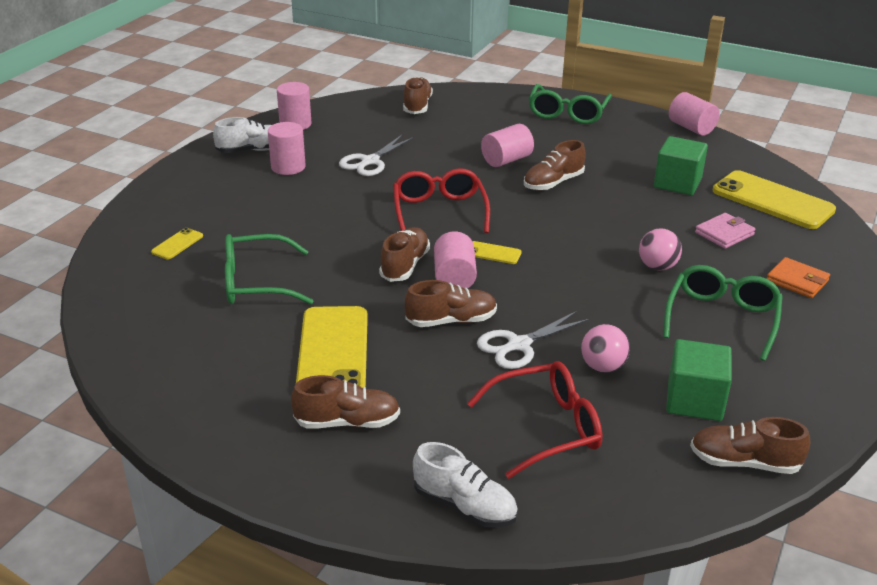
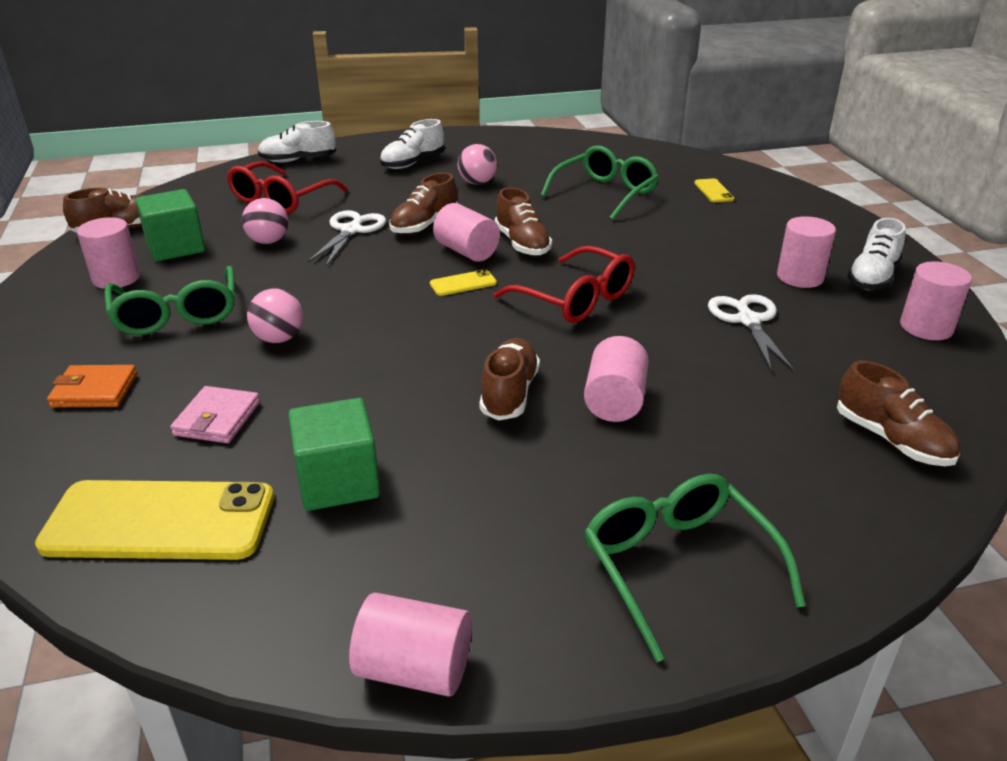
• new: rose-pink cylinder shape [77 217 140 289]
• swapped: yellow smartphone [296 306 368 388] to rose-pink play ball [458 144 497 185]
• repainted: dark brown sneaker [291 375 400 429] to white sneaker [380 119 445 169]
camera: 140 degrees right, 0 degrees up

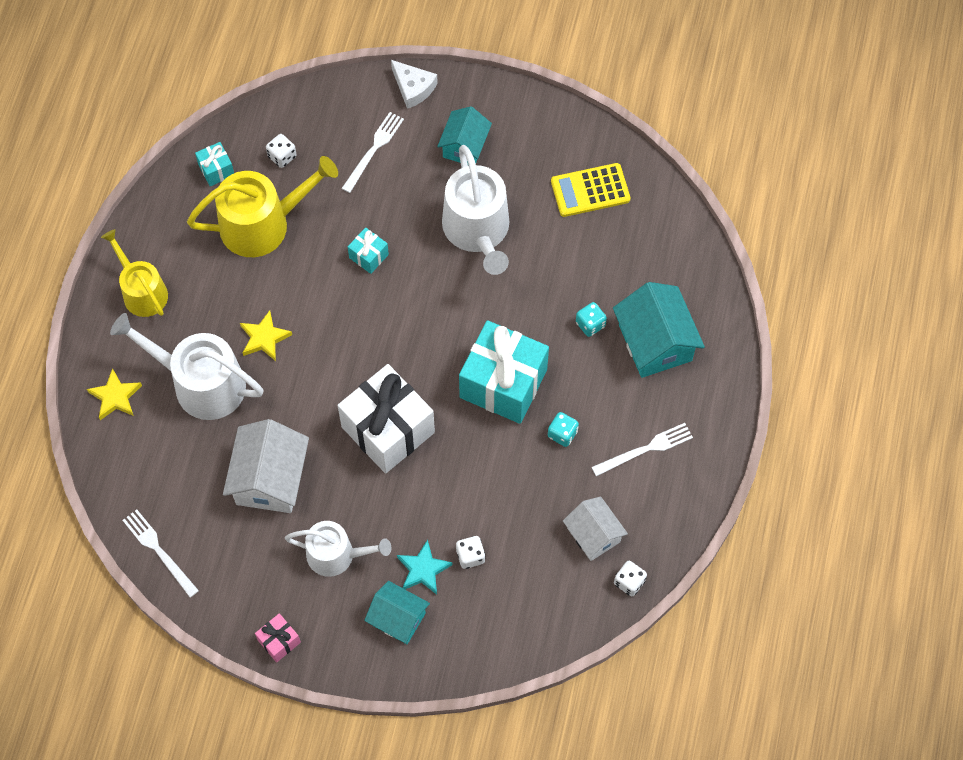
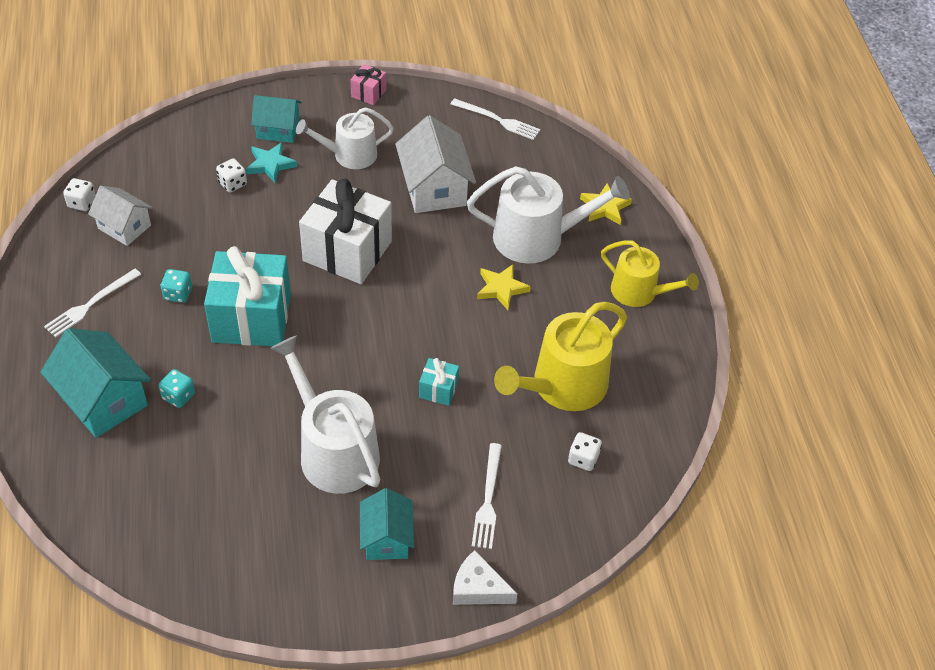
• gone: teal gift [195 142 234 186]
• gone: yellow adding machine [551 163 631 217]
camera: 155 degrees right, 15 degrees down

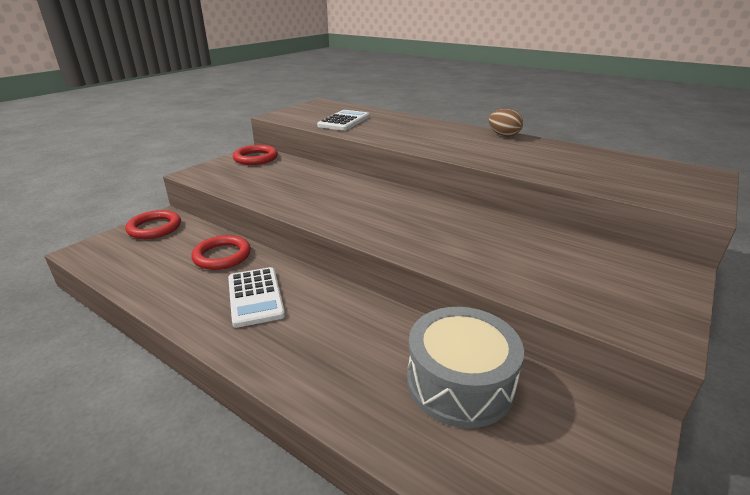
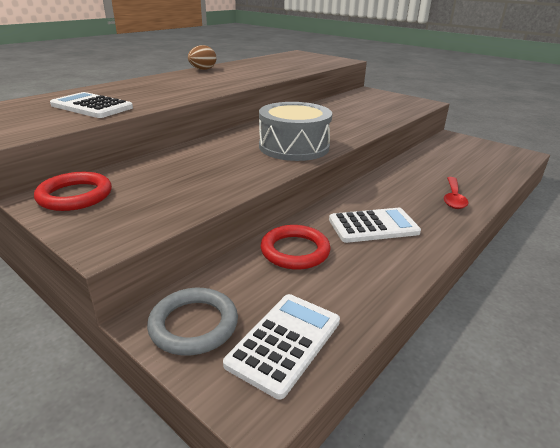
• new: white adding machine [223 294 340 399]
• new: scarlet tablespoon [444 177 468 209]
• shifted: ash-grey toy drum [407 307 524 428] to [259 102 332 161]
• repainted: scarlet ring [125 210 181 239] to ash-grey ring [147 288 238 356]
camera: 85 degrees left, 0 degrees up

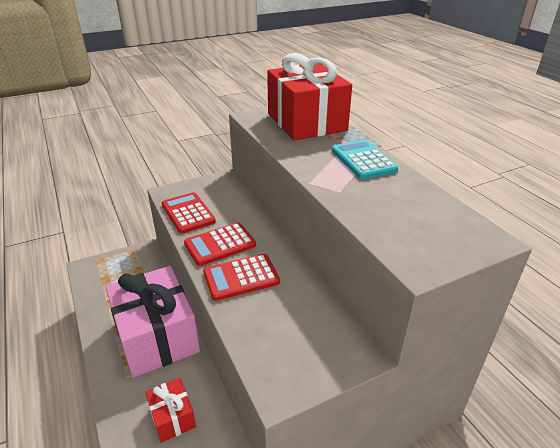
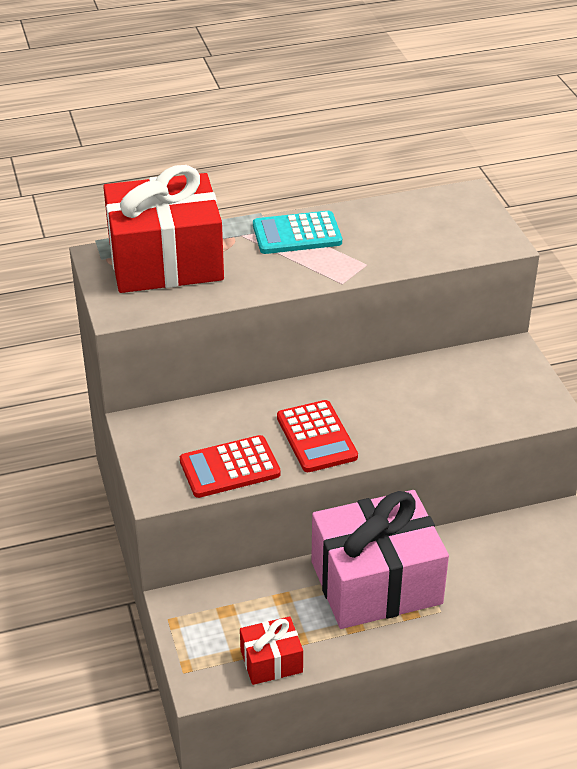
• gone: scarlet adding machine [203 254 280 301]
• shifted: scarlet gift [146 378 196 443] to [240 616 303 685]
camera: 80 degrees left, 5 degrees up

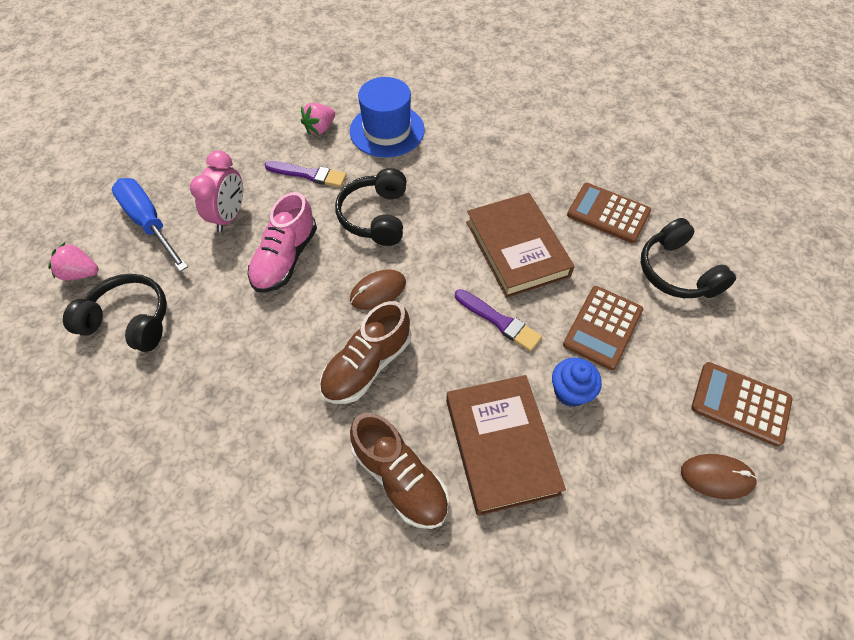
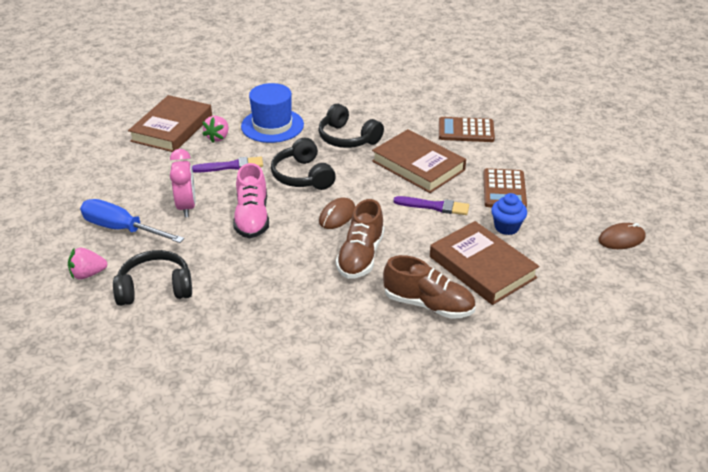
• gone: dark brown adding machine [691 362 793 447]
• new: dark brown hardcover [128 95 212 152]
• shifted: black headset [641 218 736 298] to [318 104 384 148]
camera: 25 degrees left, 20 degrees down

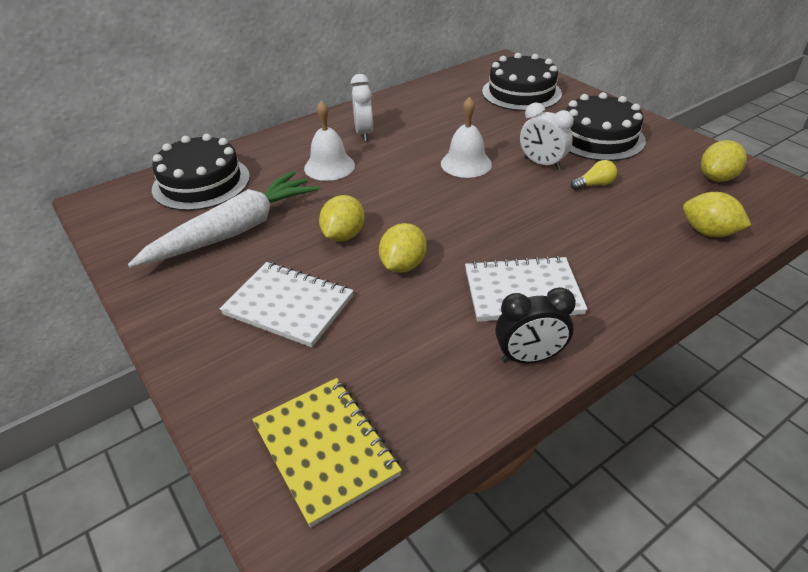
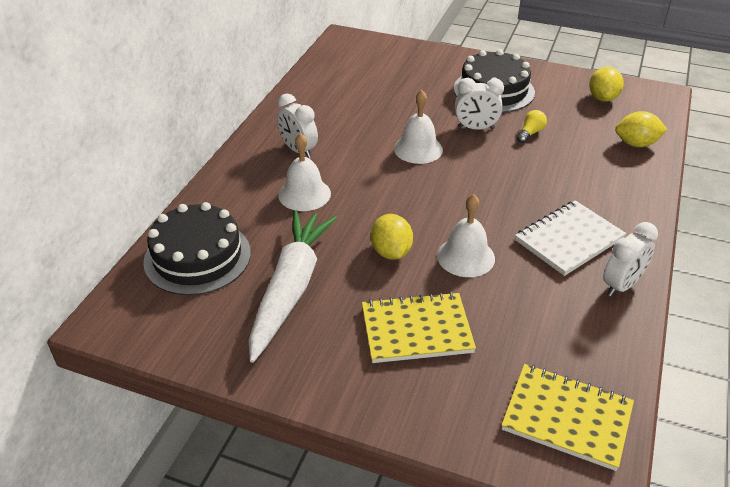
• gone: black layer cake [482 53 562 111]
• swapped: yellow lemon [379 223 427 273] to white school bell [437 194 495 277]
• repainted: white notepad [220 262 353 347] to yellow notepad [362 292 476 363]
• repainted: black clock [495 287 576 363] to white clock [603 222 658 297]
camera: 35 degrees left, 0 degrees up

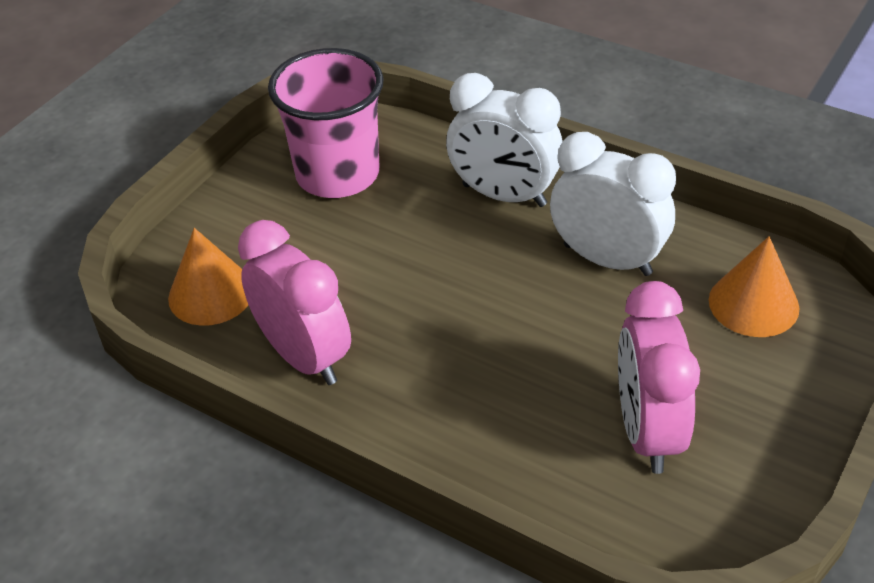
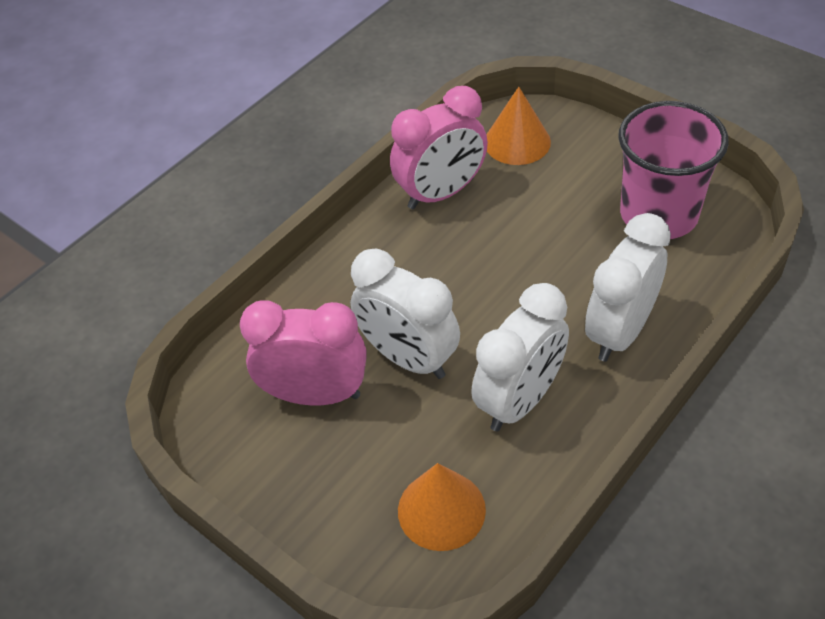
• new: white clock [350 248 460 379]
camera: 100 degrees right, 5 degrees up

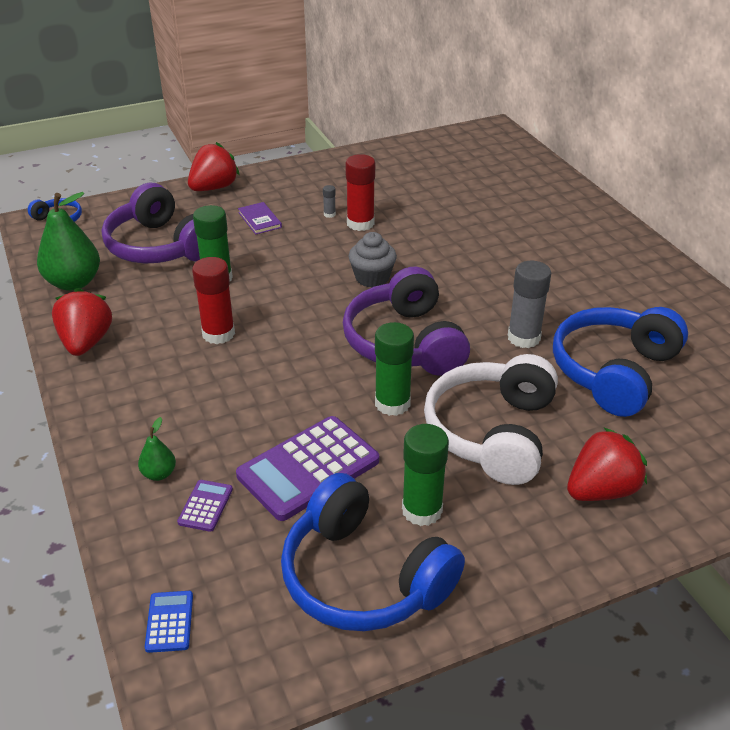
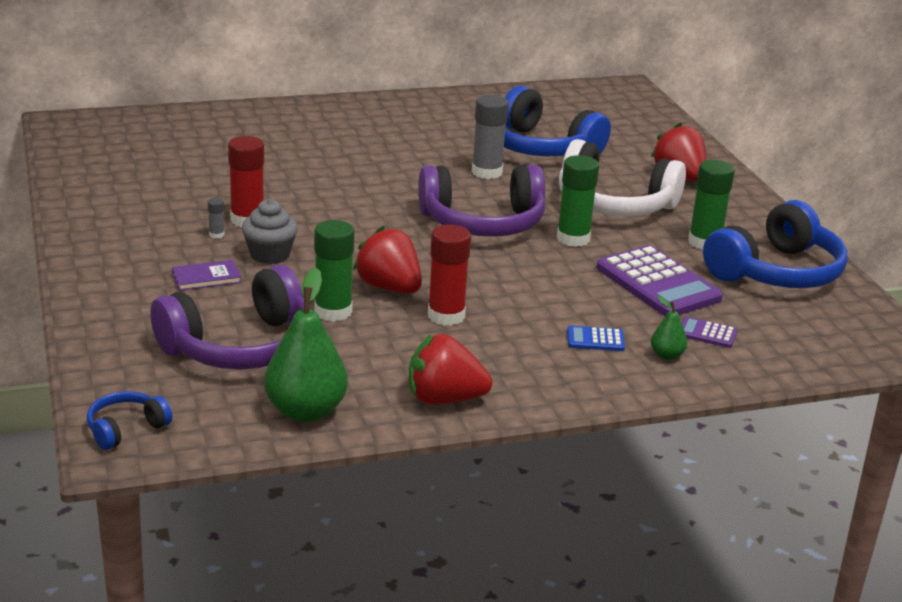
• shifted: cobalt adding machine [145 591 193 653] to [567 326 625 351]
• shifted: scarlet strawberry [188 142 240 191] to [353 226 422 293]
• shifted: ash-grey cupcake [348 232 397 288] to [242 199 298 264]
camera: 85 degrees left, 10 degrees down

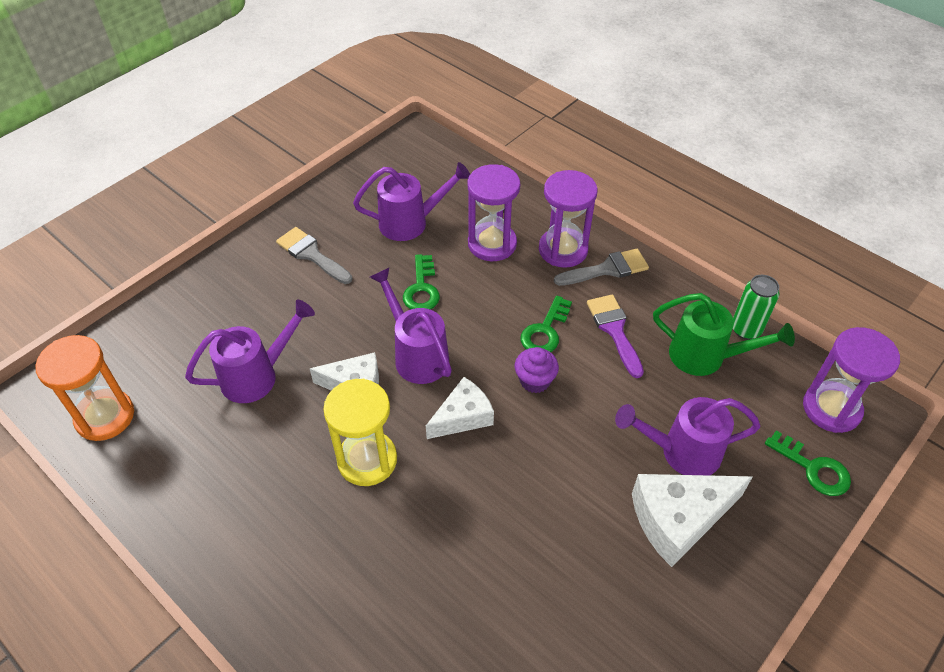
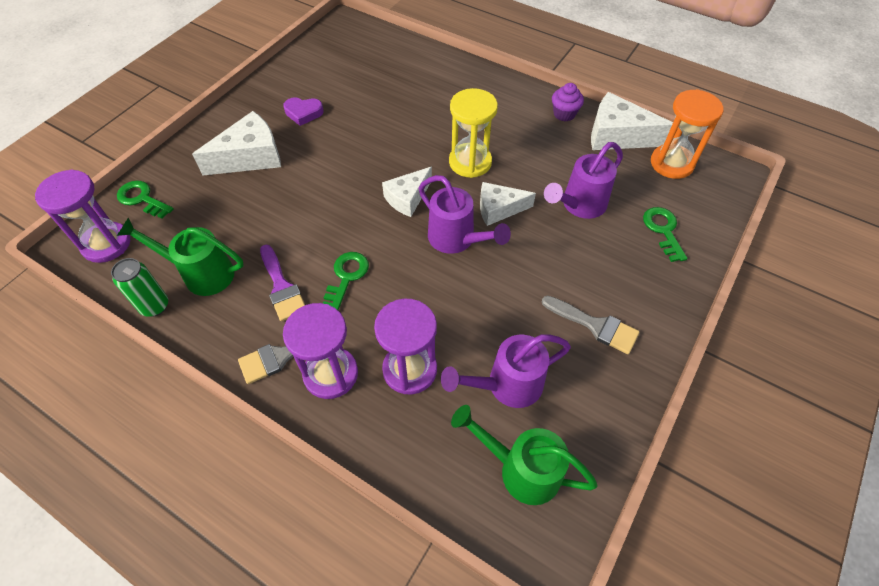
• gone: violet watering pot [615 397 761 476]
• new: violet heart [283 97 324 126]
• new: green watering pot [451 405 598 505]
• new: white cheese wedge [591 92 673 150]
• shifted: green key [403 254 440 310] to [643 207 688 262]
• shifted: violet cupcake [515 347 559 393] to [552 83 584 121]
camera: 170 degrees right, 5 degrees up

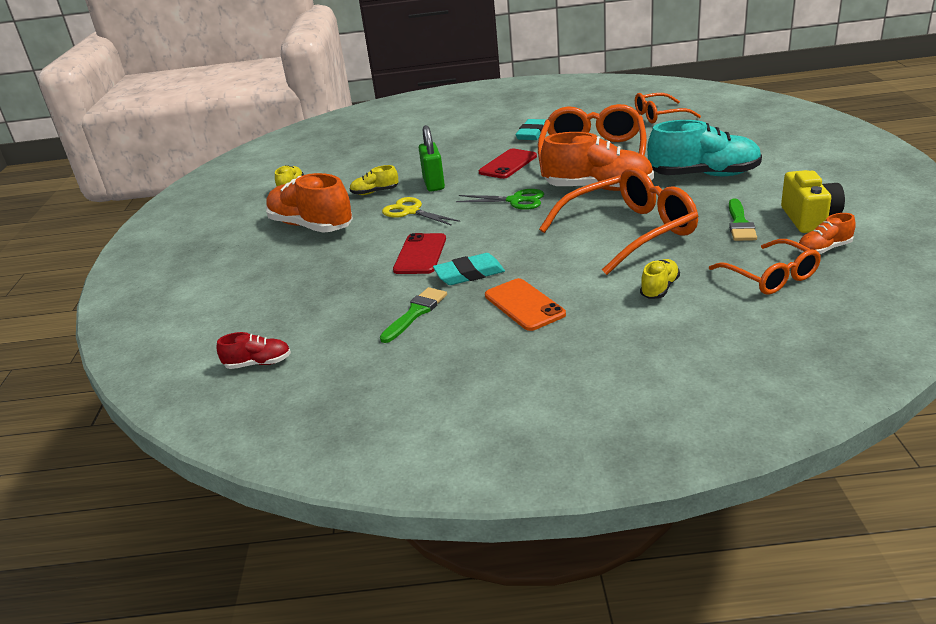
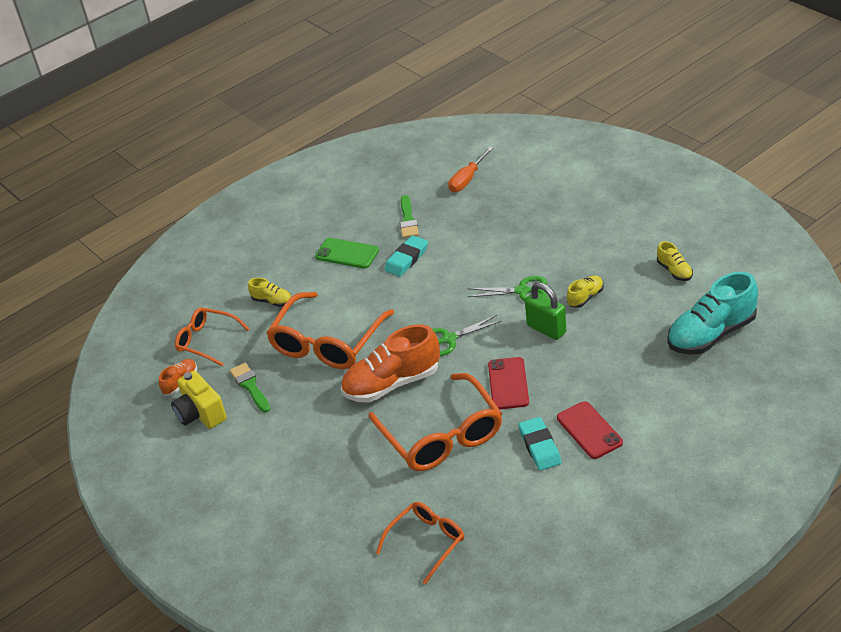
• gone: scarlet sneaker [217 332 291 369]
• gone: bright orange sneaker [266 173 353 233]
• new: bright orange flat screwdriver [448 147 493 192]
• shifted: scarlet smartphone [393 233 446 274] to [557 401 623 459]
• shifted: teal sneaker [647 120 762 176] to [667 272 758 355]
• repainted: yellow pair of scissors [382 197 460 226] to green pair of scissors [468 276 548 301]
• repainted: bright orange smartphone [485 278 566 331] to green smartphone [315 238 379 268]
• rotated: yellow sneaker [640 259 680 299] = [248 278 292 307] 60 degrees counterclockwise
camera: 145 degrees right, 10 degrees up

